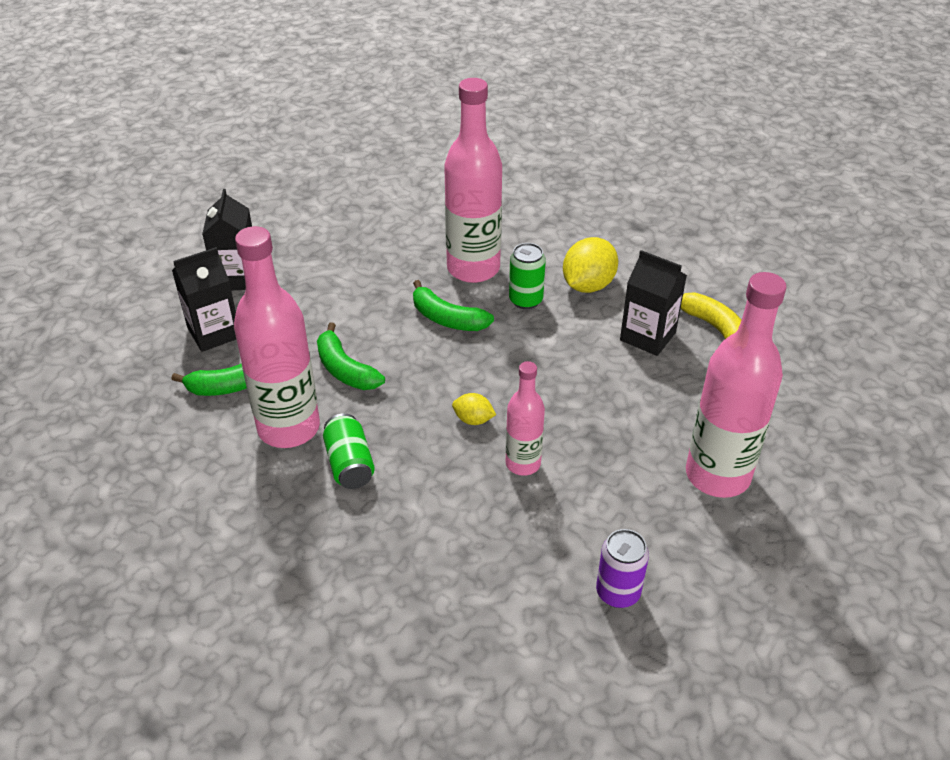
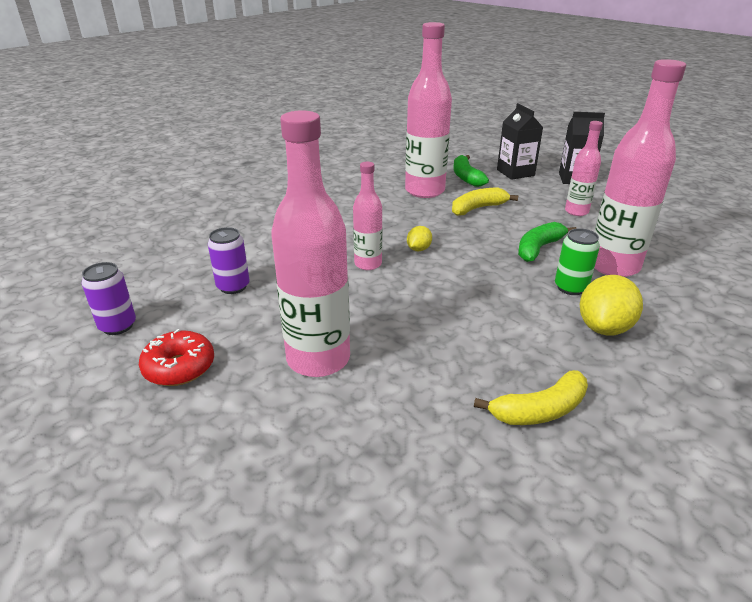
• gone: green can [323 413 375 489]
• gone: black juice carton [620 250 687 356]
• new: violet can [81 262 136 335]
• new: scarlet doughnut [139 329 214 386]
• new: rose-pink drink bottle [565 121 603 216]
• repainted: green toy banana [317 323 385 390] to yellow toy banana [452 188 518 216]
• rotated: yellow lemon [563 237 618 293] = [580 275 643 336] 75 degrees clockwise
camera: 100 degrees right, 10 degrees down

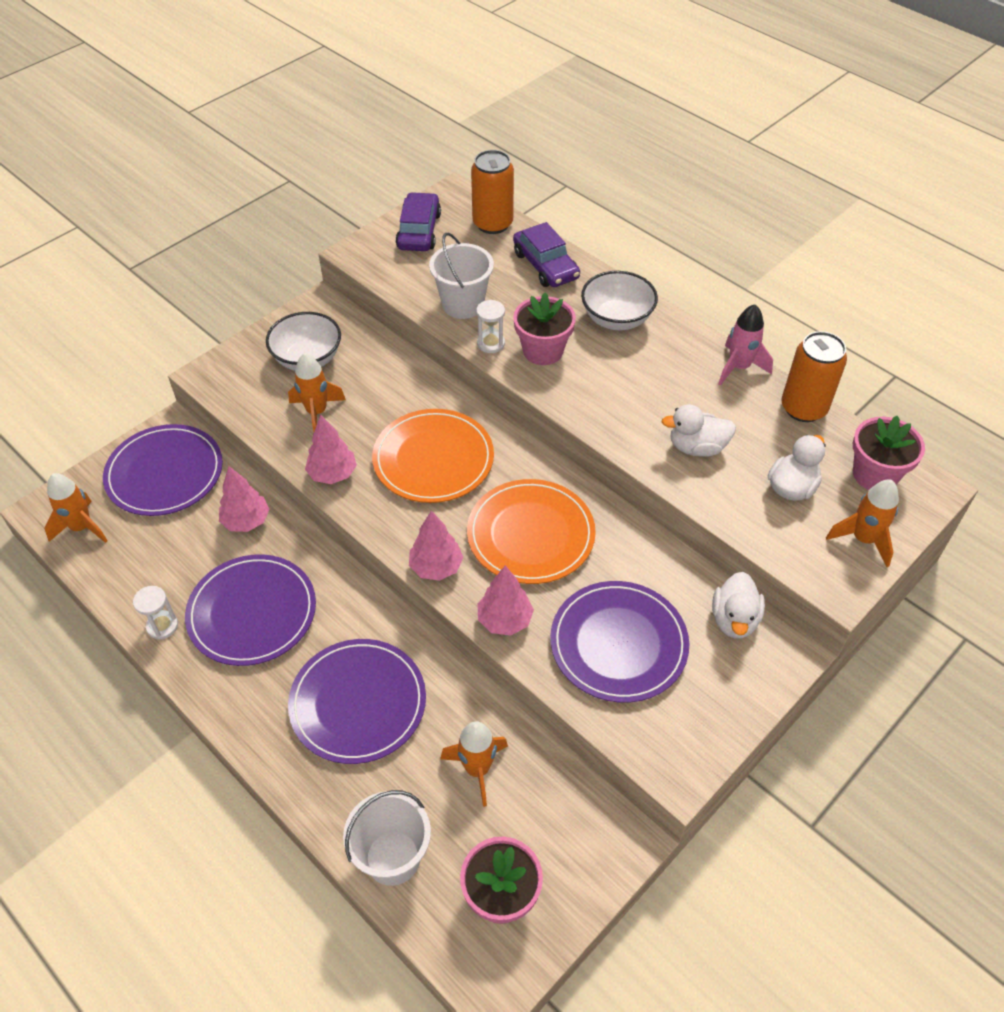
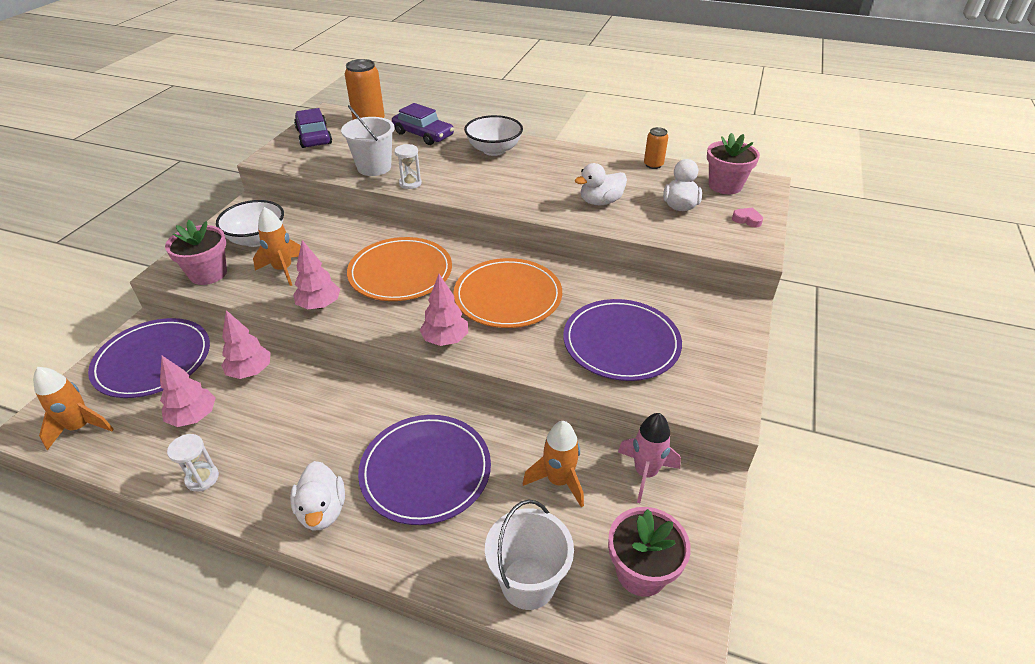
• gone: violet dinner plate [185 554 316 666]
• shifted: rose-pink fir tree [478 566 534 635] to [160 356 215 427]
• shifted: rose-pink plant pot [513 293 576 365] to [165 220 227 285]
• shifted: white rubber duck [712 572 765 639] to [290 461 345 530]
• shifted: rose-pink toy rocket [718 304 773 386] to [618 413 681 503]
• swapped: bright orange toy rocket [826 479 899 567] to rose-pink heart [732 207 763 227]
• scaled: bright orange can [782 331 847 422] = [644 127 668 169] x0.57
camera: 25 degrees left, 10 degrees down

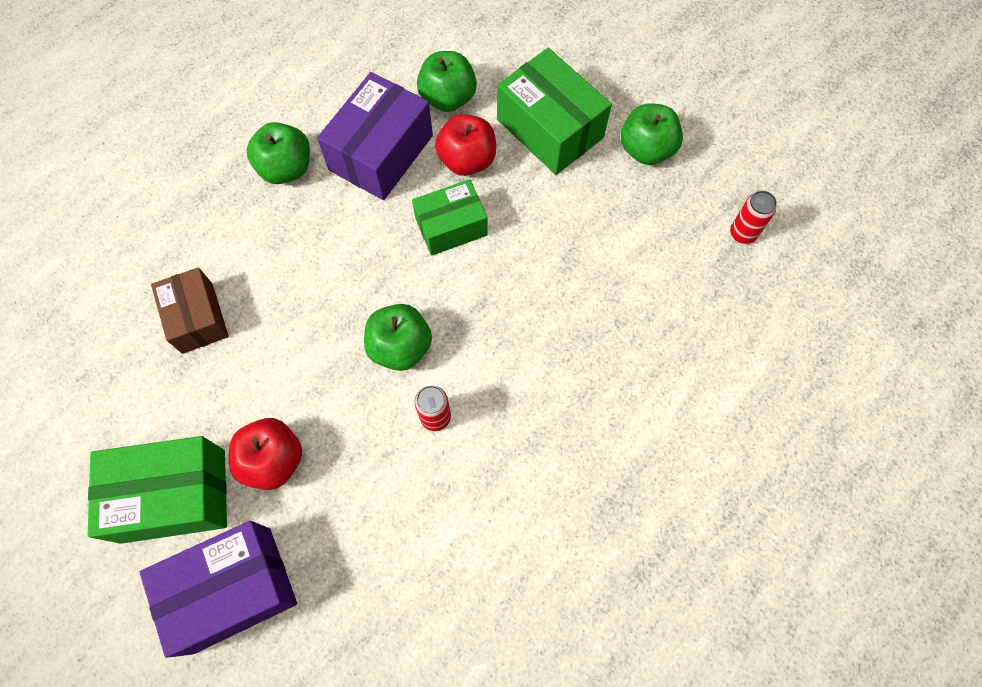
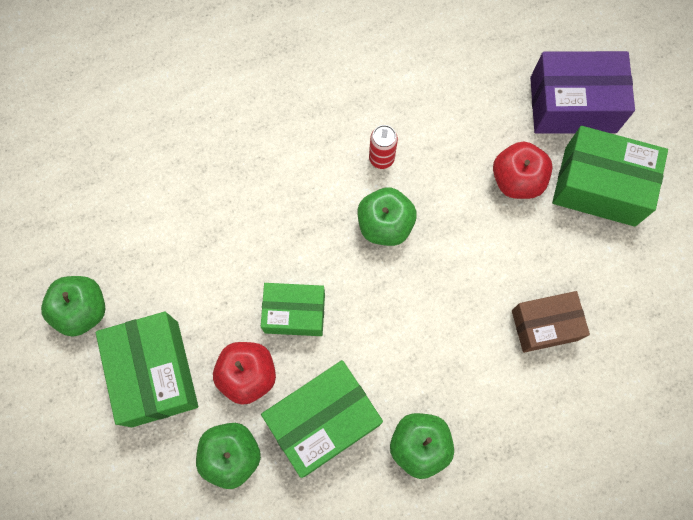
• gone: scarlet can [730 191 777 244]
• repainted: violet parcel [317 72 433 200] to green parcel [261 360 383 478]
• rotated: dark brown parcel [151 267 229 354] = [512 291 590 353] 75 degrees clockwise
camera: 155 degrees left, 5 degrees up

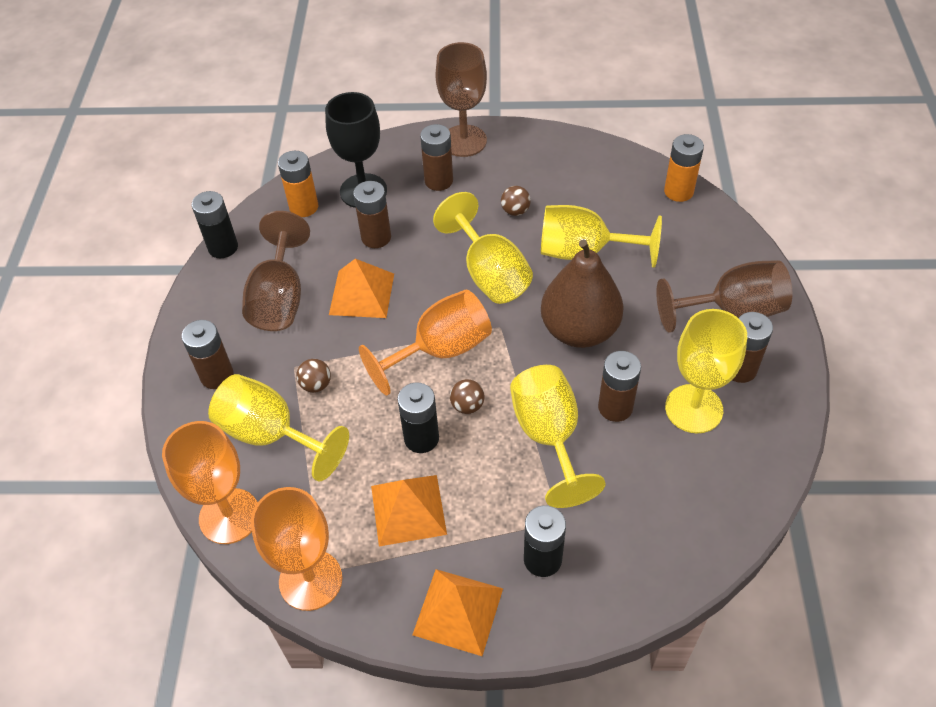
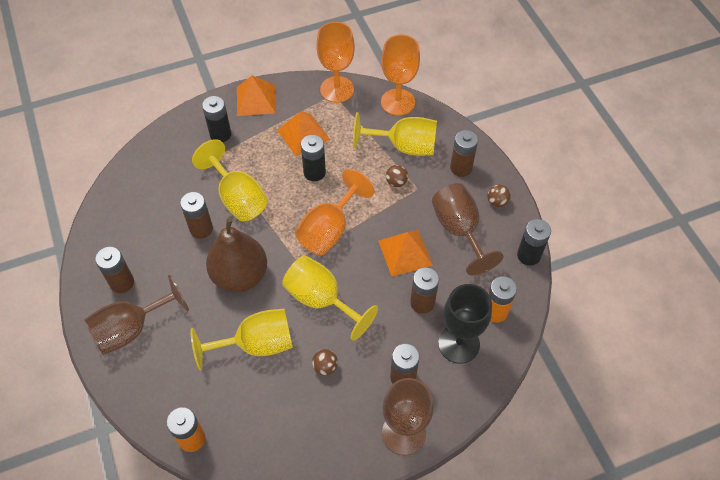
• gone: yellow goblet [665 309 747 433]
• shifted: dark brown play ball [450 379 485 414] to [487 184 511 207]
camera: 155 degrees right, 5 degrees up

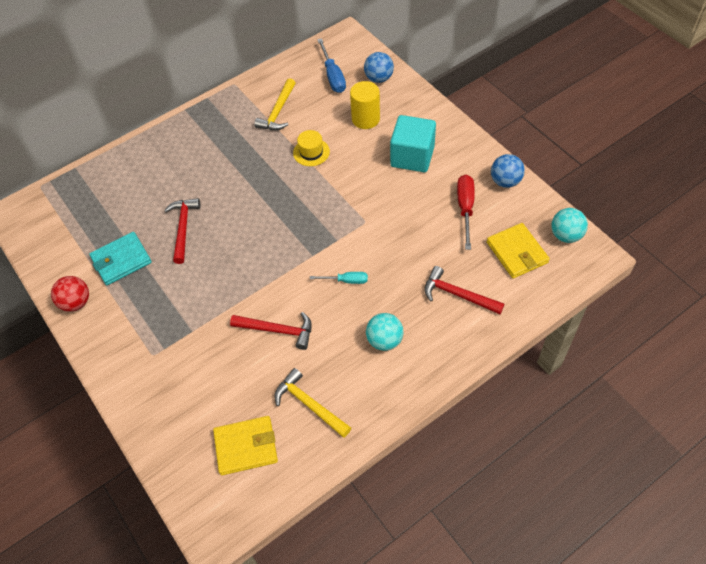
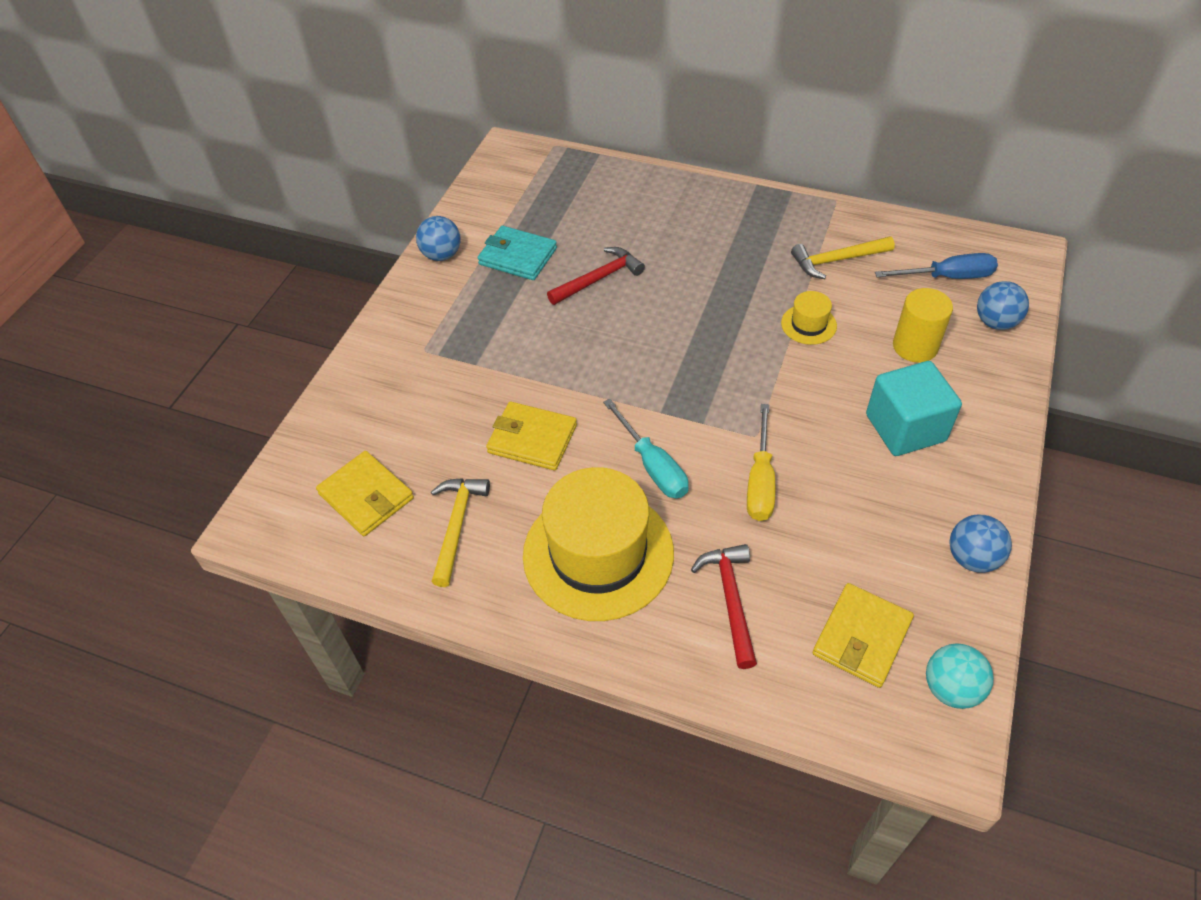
• gone: scarlet flat screwdriver [457 175 475 250]
• new: yellow flat screwdriver [747 404 775 521]
• swapped: scarlet claw hammer [230 312 312 350] to yellow billfold [486 402 577 470]
• swapped: teal play ball [366 313 404 351] to yellow hat [523 467 674 621]
• repainted: scarlet play ball [51 276 89 312] to cobalt play ball [416 216 460 261]
• rotated: cobalt flat screwdriver [317 38 346 93] = [875 253 998 279] 135 degrees counterclockwise
• scaled: teal flat screwdriver [310 272 368 284] = [603 399 689 498] x1.61
camera: 55 degrees right, 5 degrees down

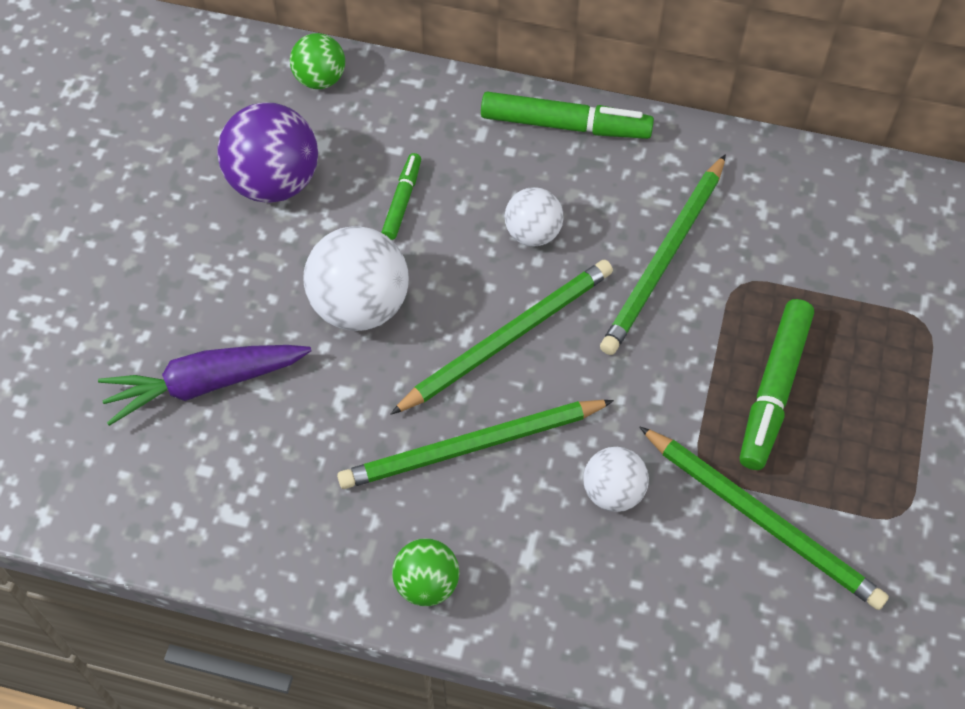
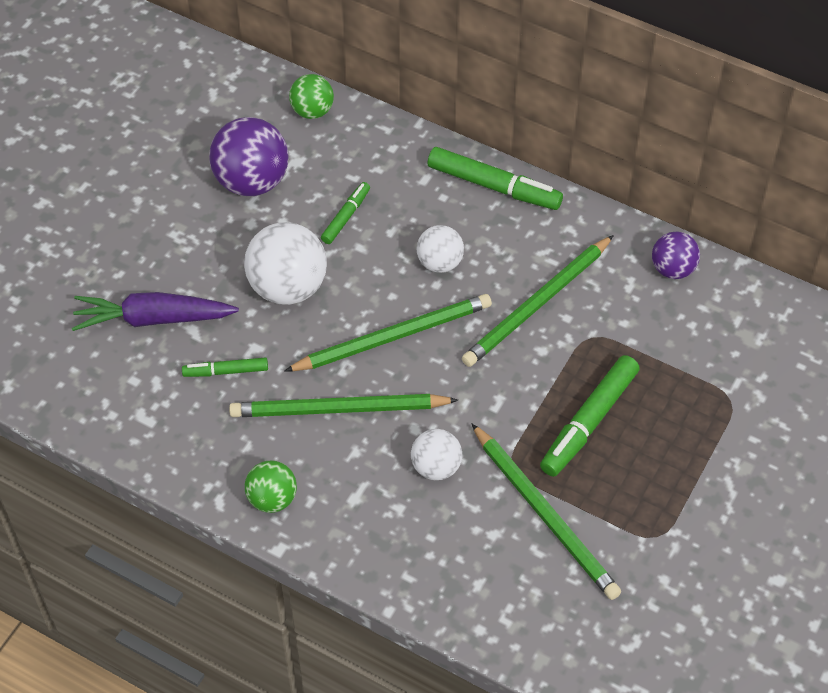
• new: green marker pen [182 358 268 377]
• new: violet play ball [652 231 700 279]
camera: 15 degrees right, 5 degrees down

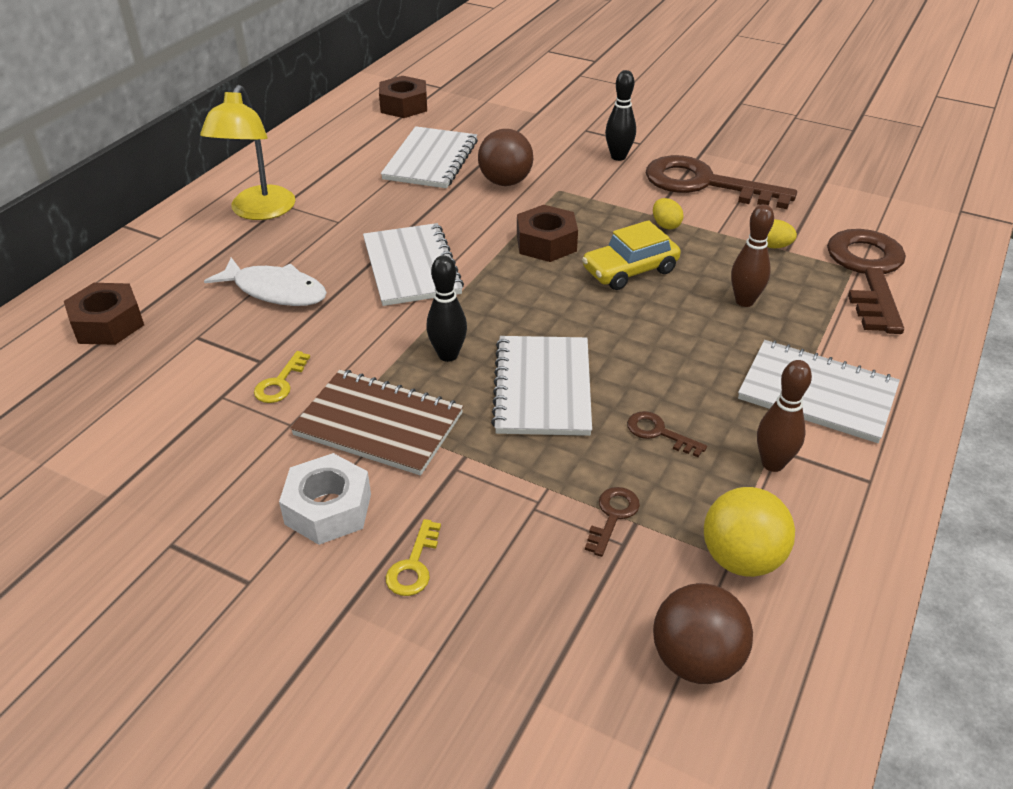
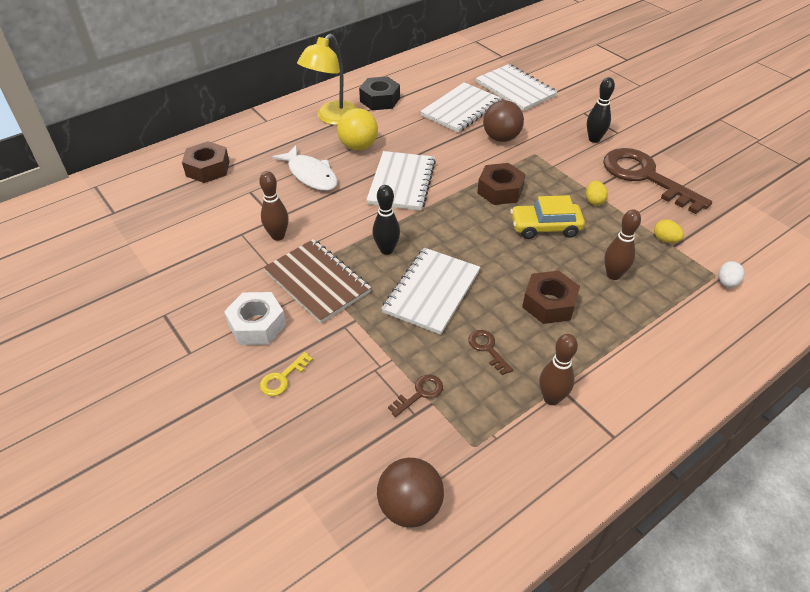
• new: black nut [359 76 400 110]
• shifted: dark brown nut [379 76 427 118] to [522 271 580 324]
• shifted: yellow play ball [704 487 795 577] to [337 108 378 150]
• shifted: white notepad [738 340 900 443] to [476 64 557 111]
• swapped: yellow key [254 351 310 403] to dark brown bowling pin [259 171 289 241]
• swapped: dark brown key [827 229 906 334] to white egg [718 261 745 288]
camera: 25 degrees right, 5 degrees up

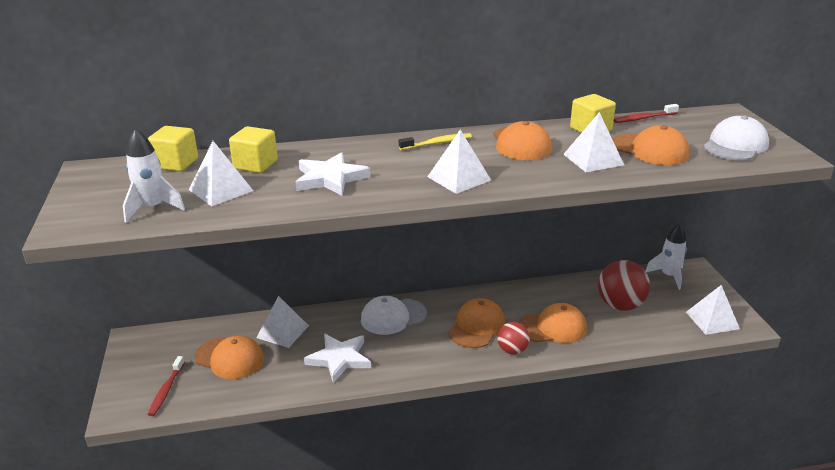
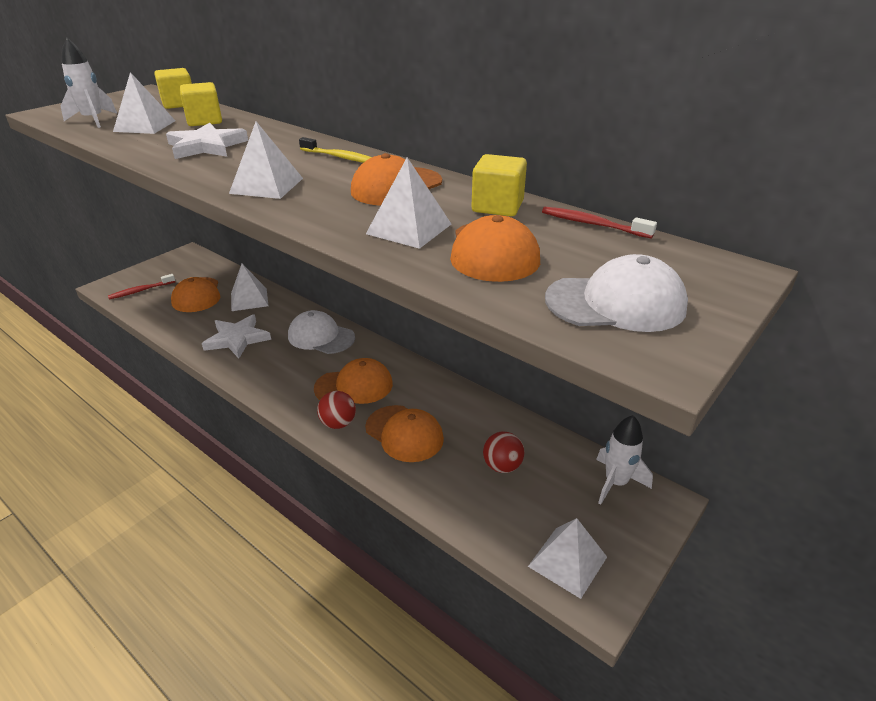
• scaled: scarlet play ball [598 260 650 311] = [483 432 524 473] x0.59
camera: 50 degrees right, 5 degrees up

